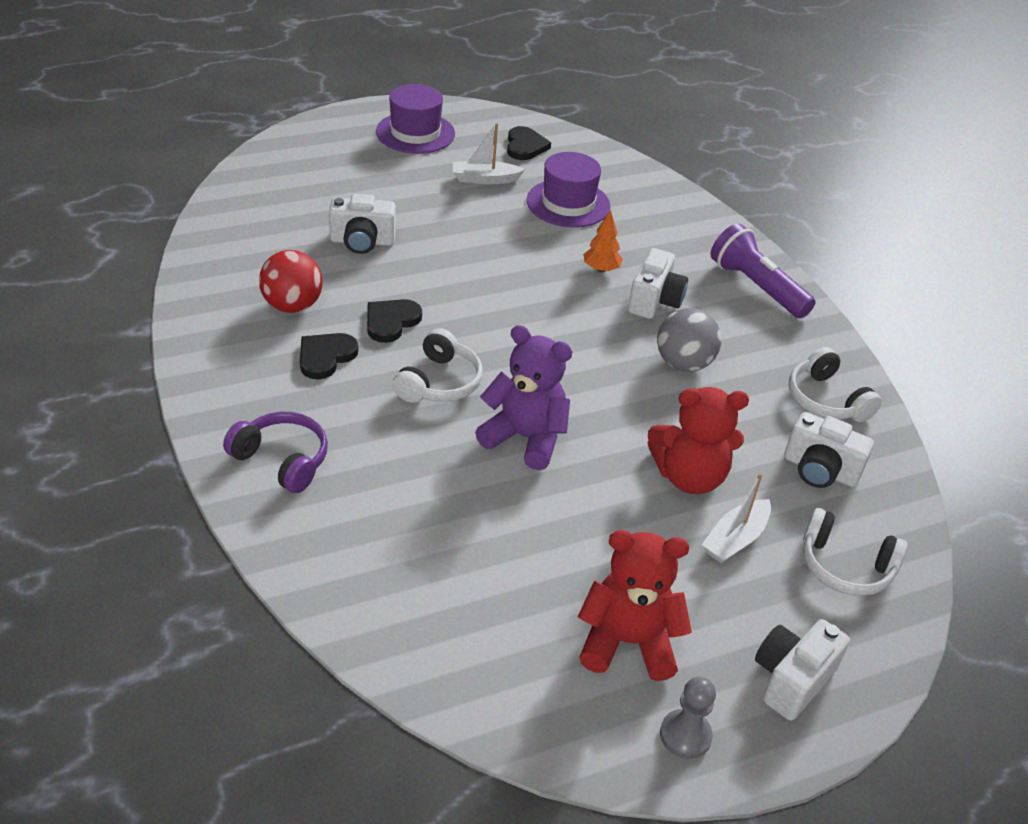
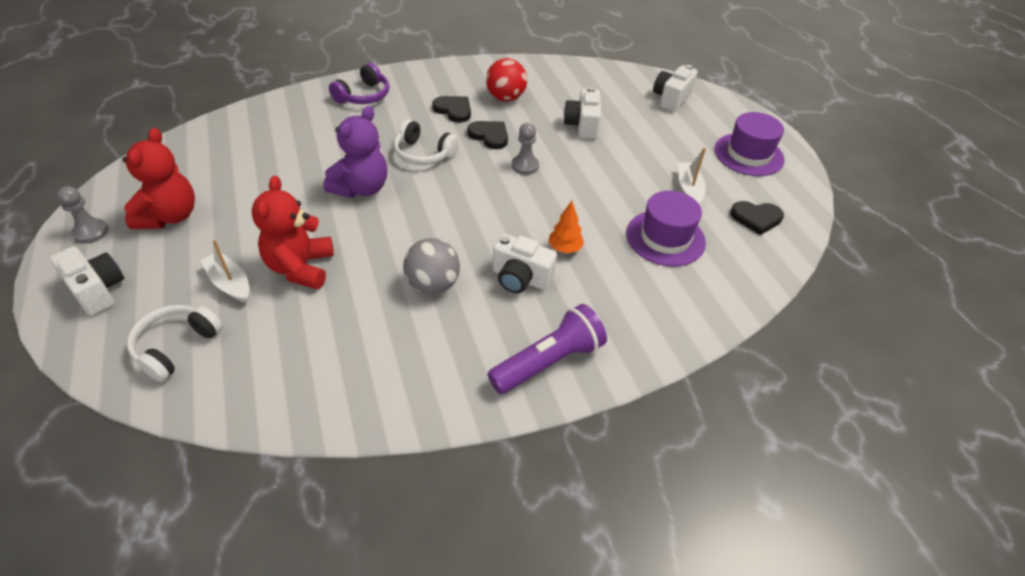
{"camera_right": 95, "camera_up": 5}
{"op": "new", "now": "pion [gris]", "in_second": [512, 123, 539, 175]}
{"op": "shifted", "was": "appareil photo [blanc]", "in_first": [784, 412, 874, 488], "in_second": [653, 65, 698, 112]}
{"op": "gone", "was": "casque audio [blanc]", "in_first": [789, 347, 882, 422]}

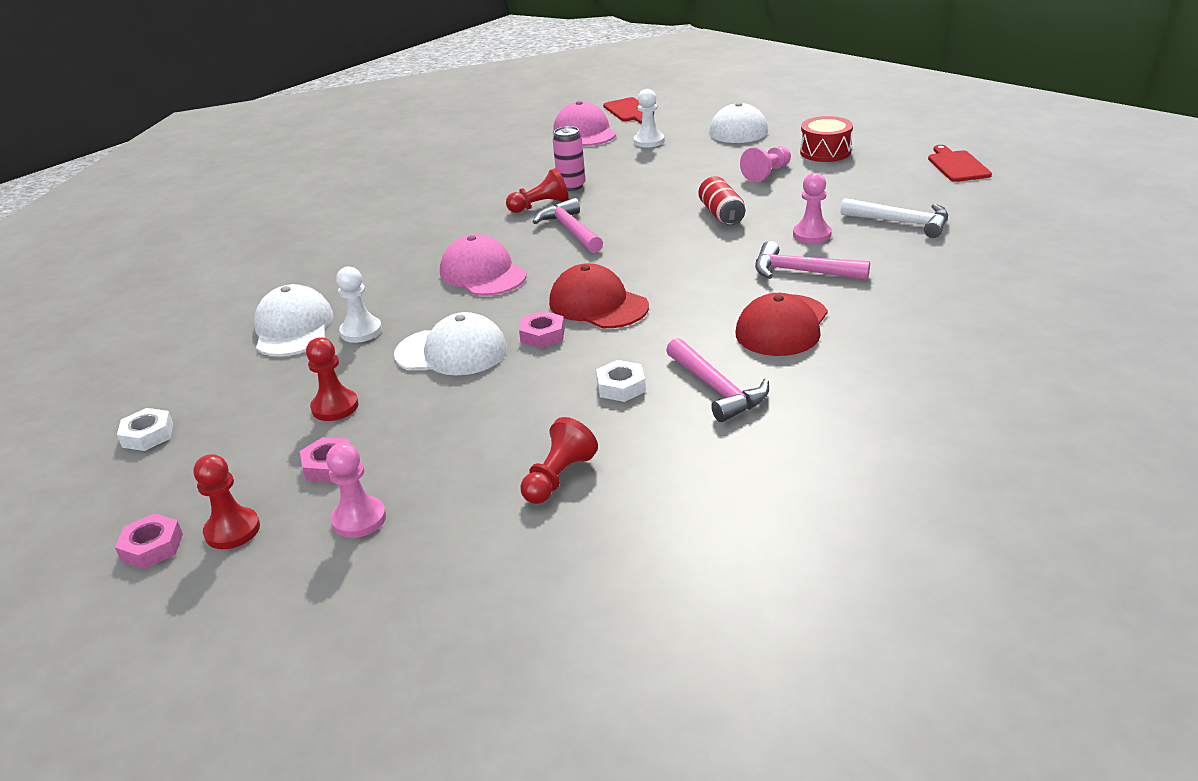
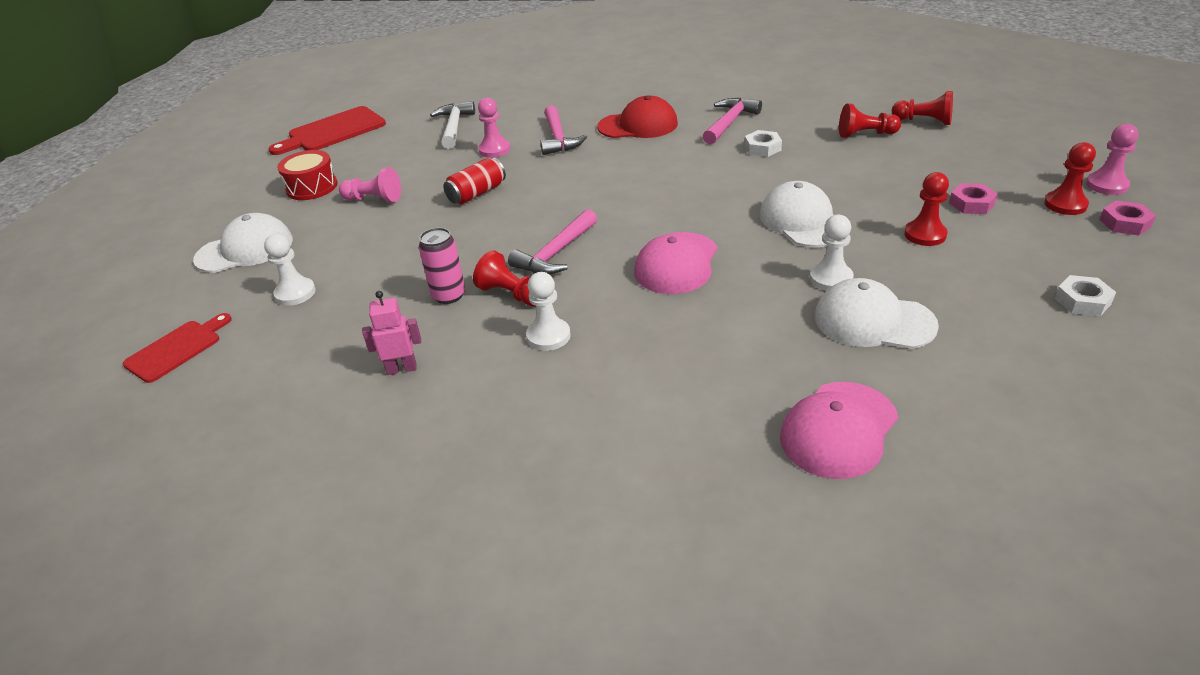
{"camera_right": -120, "camera_up": 5}
{"op": "scaled", "was": "planche à découper [rouge]", "in_first": [928, 145, 992, 182], "in_second": [269, 106, 386, 155], "ratio": 1.54}
{"op": "new", "now": "robot [rose]", "in_second": [362, 291, 421, 375]}
{"op": "new", "now": "pion [blanc]", "in_second": [526, 272, 571, 351]}
{"op": "shifted", "was": "casquette [rose]", "in_first": [553, 101, 616, 146], "in_second": [780, 382, 898, 479]}
{"op": "rotated", "was": "casquette [blanc]", "in_first": [254, 284, 333, 356], "in_second": [815, 278, 939, 349], "clockwise": 60}
{"op": "new", "now": "pion [rouge]", "in_second": [892, 91, 953, 125]}
{"op": "shifted", "was": "pion [rose]", "in_first": [326, 443, 386, 538], "in_second": [1086, 124, 1139, 195]}
{"op": "gone", "was": "écrou [rose]", "in_first": [519, 311, 565, 348]}
{"op": "gone", "was": "casquette [rouge]", "in_first": [549, 263, 649, 328]}

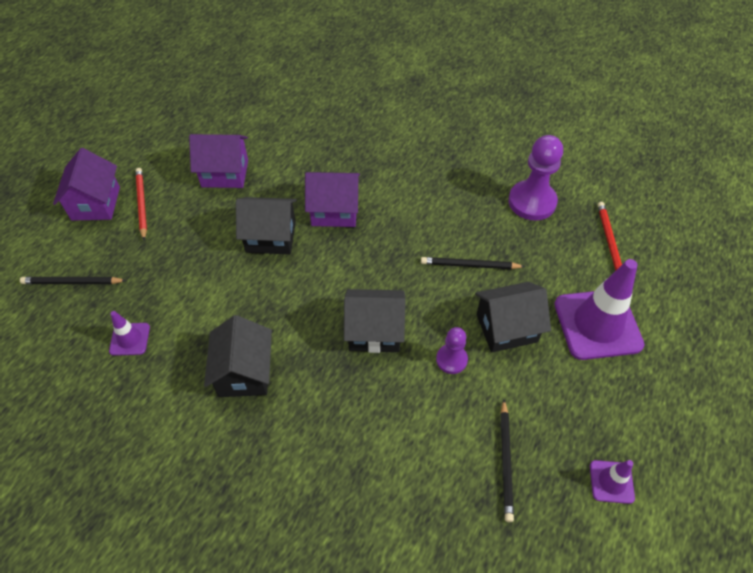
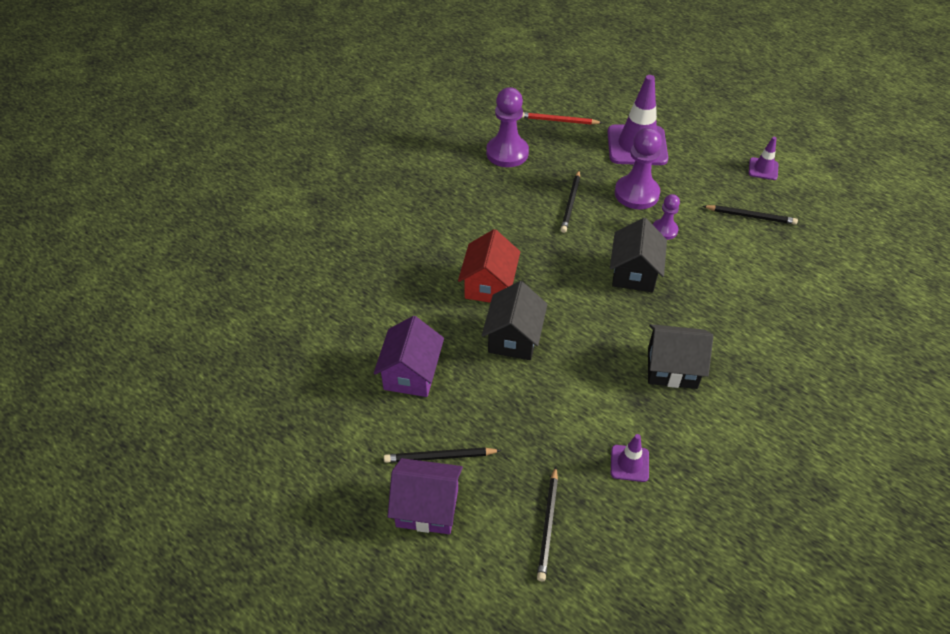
{"camera_right": -80, "camera_up": -5}
{"op": "repainted", "was": "crayon [rouge]", "now": "crayon [noir]", "in_first": [136, 168, 147, 240], "in_second": [384, 447, 501, 463]}
{"op": "repainted", "was": "maison [violet]", "now": "maison [rouge]", "in_first": [305, 172, 360, 227], "in_second": [458, 229, 520, 303]}
{"op": "swapped", "was": "maison [noir]", "now": "pion [violet]", "in_first": [475, 282, 551, 352], "in_second": [615, 127, 662, 209]}

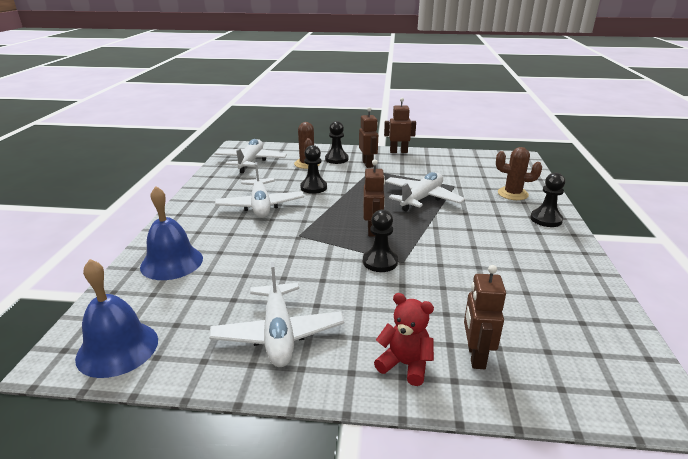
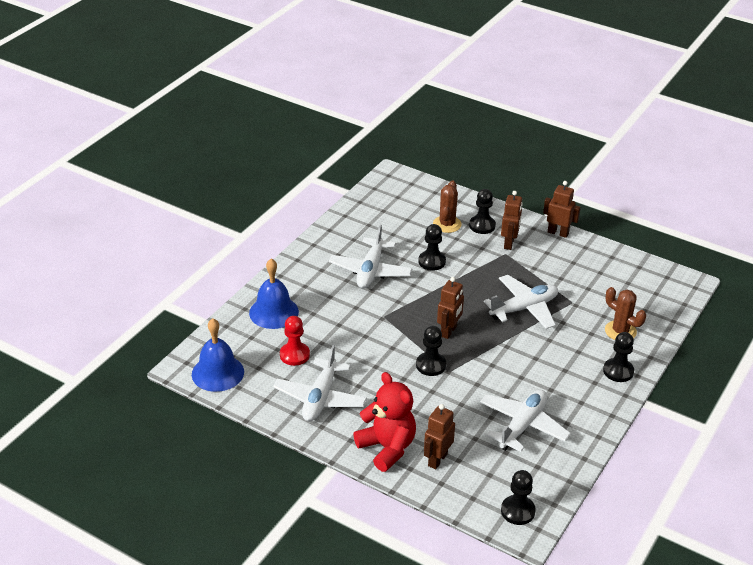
{"camera_right": 25, "camera_up": 10}
{"op": "new", "now": "pion [rouge]", "in_second": [280, 316, 310, 366]}
{"op": "scaled", "was": "ours en peluche [rouge]", "in_first": [374, 293, 434, 386], "in_second": [353, 372, 416, 472], "ratio": 1.57}
{"op": "shifted", "was": "avion [blanc]", "in_first": [215, 139, 287, 173], "in_second": [480, 390, 571, 452]}
{"op": "new", "now": "pion [noir]", "in_second": [501, 470, 536, 525]}

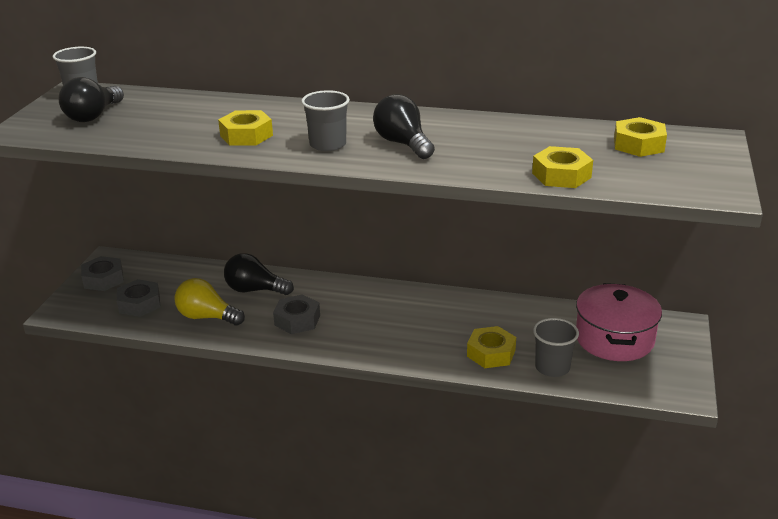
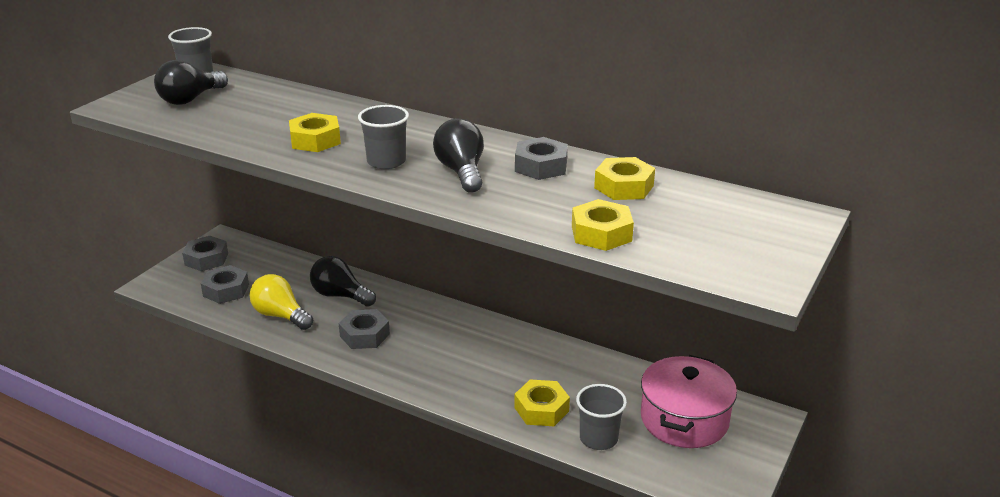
{"camera_right": 15, "camera_up": 0}
{"op": "new", "now": "écrou [gris]", "in_second": [515, 137, 568, 180]}
{"op": "shifted", "was": "écrou [jaune]", "in_first": [614, 117, 667, 157], "in_second": [594, 157, 655, 200]}

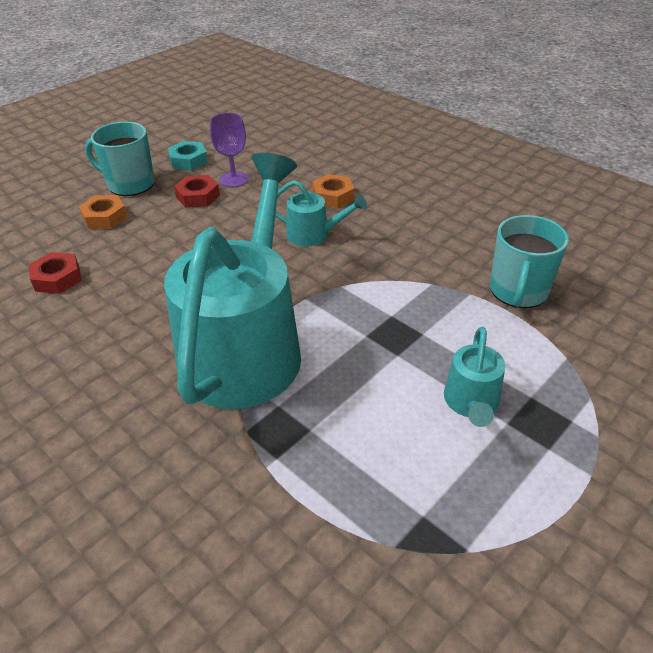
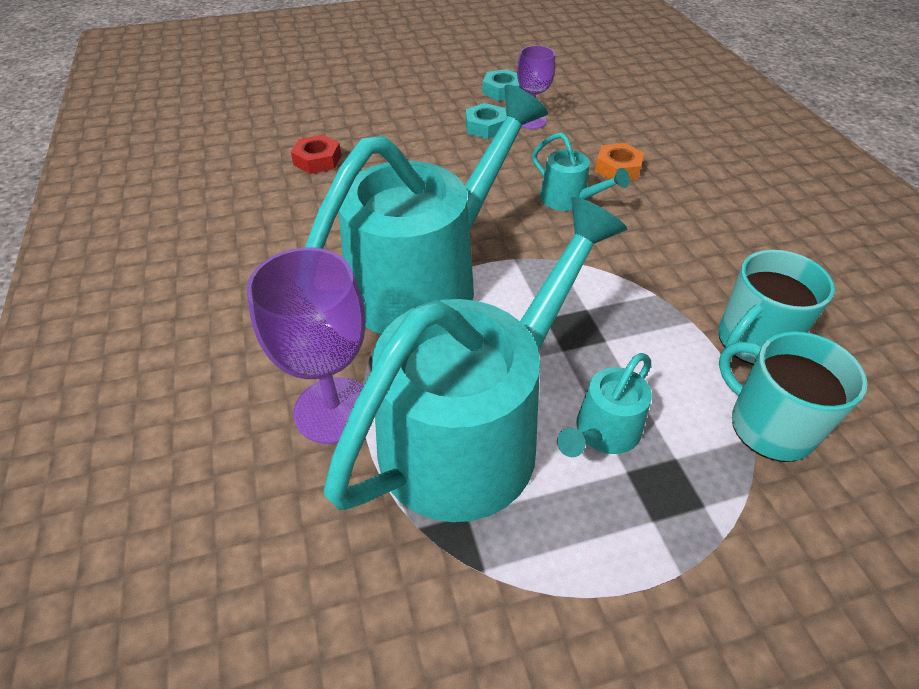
{"camera_right": 30, "camera_up": 5}
{"op": "new", "now": "verre à pied [violet]", "in_second": [247, 247, 366, 444]}
{"op": "new", "now": "arrosoir [turquoise]", "in_second": [324, 197, 627, 522]}
{"op": "repainted", "was": "écrou [rouge]", "now": "écrou [turquoise]", "in_first": [174, 175, 220, 208], "in_second": [466, 103, 507, 139]}
{"op": "shifted", "was": "tasse [turquoise]", "in_first": [85, 122, 155, 196], "in_second": [719, 331, 868, 462]}
{"op": "gone", "was": "écrou [orange]", "in_first": [79, 195, 127, 229]}

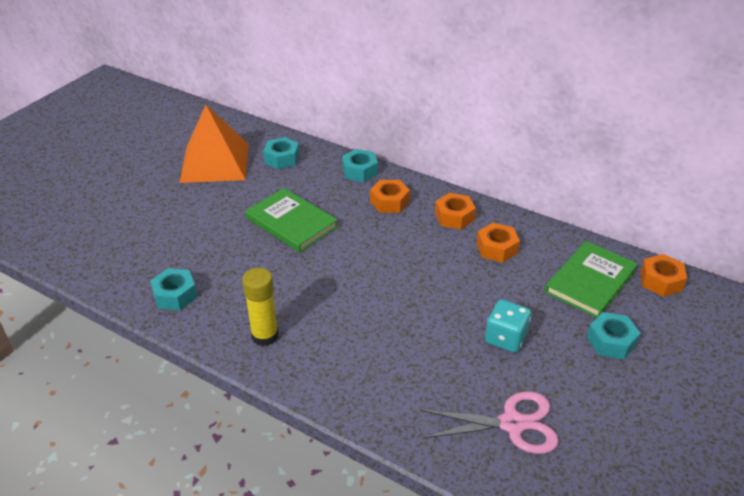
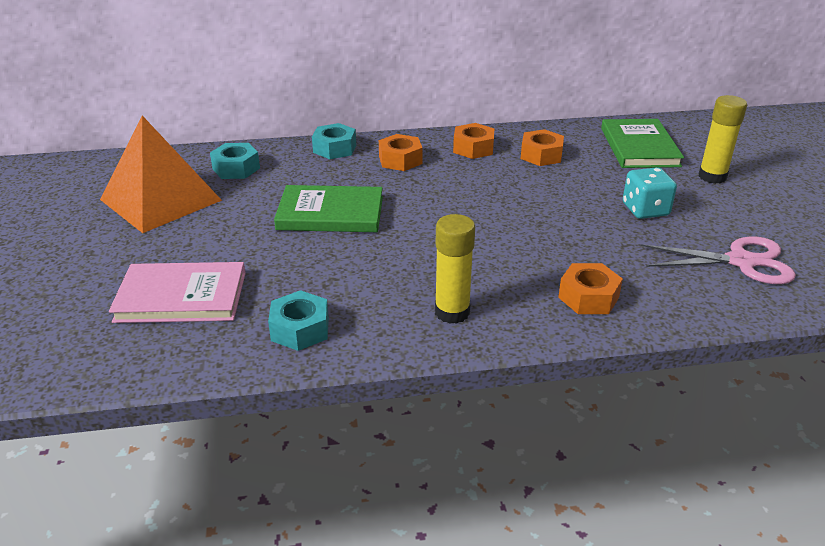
{"camera_right": -40, "camera_up": -5}
{"op": "new", "now": "livre [rose]", "in_second": [109, 262, 246, 323]}
{"op": "shifted", "was": "écrou [orange]", "in_first": [640, 254, 687, 297], "in_second": [558, 263, 623, 314]}
{"op": "rotated", "was": "ciseaux [rose]", "in_first": [420, 392, 559, 454], "in_second": [641, 236, 796, 284], "clockwise": 45}
{"op": "swapped", "was": "écrou [turquoise]", "now": "bâton de colle [jaune]", "in_first": [587, 312, 641, 359], "in_second": [699, 95, 747, 184]}

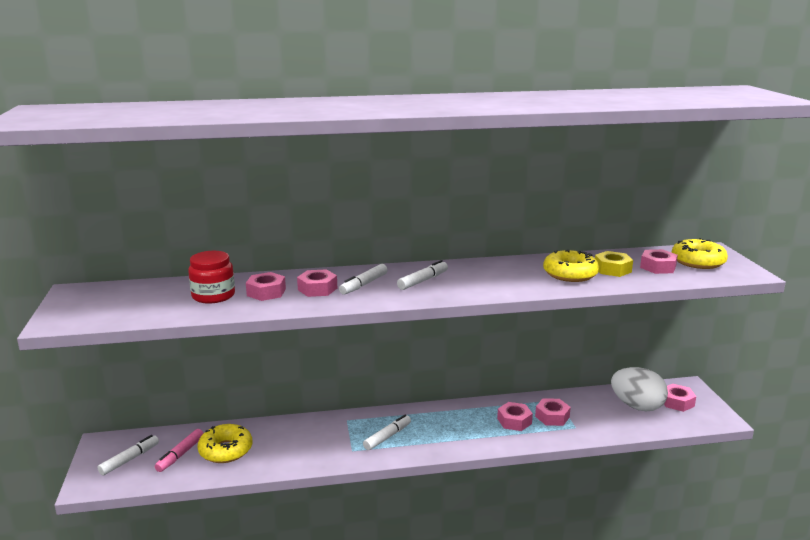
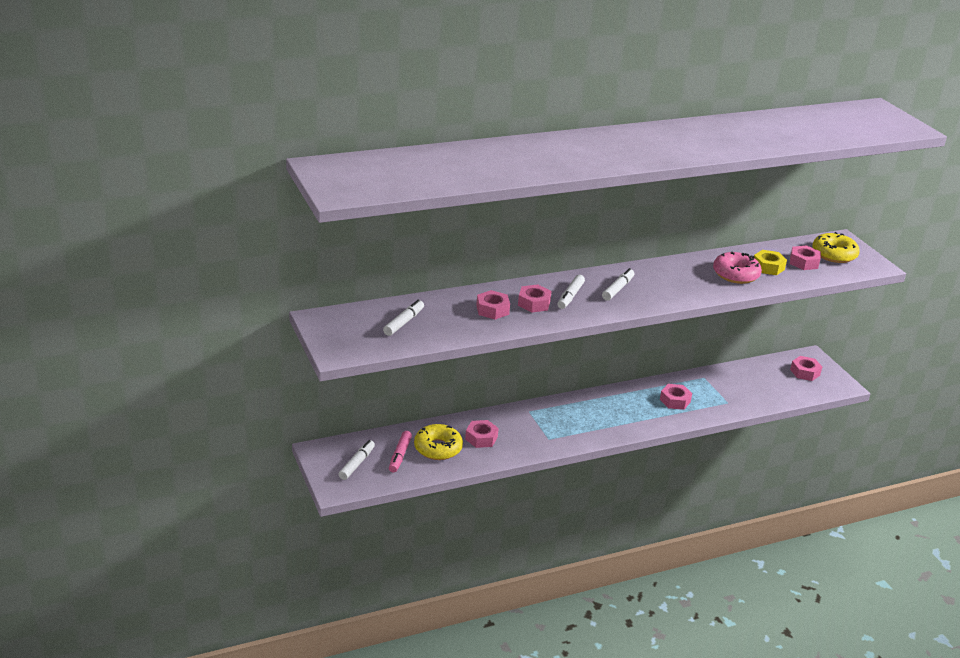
{"camera_right": -15, "camera_up": 10}
{"op": "shifted", "was": "feutre [blanc]", "in_first": [363, 415, 411, 450], "in_second": [383, 300, 424, 336]}
{"op": "shifted", "was": "écrou [rose]", "in_first": [535, 398, 571, 426], "in_second": [465, 420, 499, 448]}
{"op": "repainted", "was": "beignet [jaune]", "now": "beignet [rose]", "in_first": [543, 249, 599, 282], "in_second": [713, 252, 762, 284]}
{"op": "gone", "was": "bocal [rouge]", "in_first": [188, 251, 235, 304]}
{"op": "gone", "was": "œuf [blanc]", "in_first": [611, 367, 668, 411]}

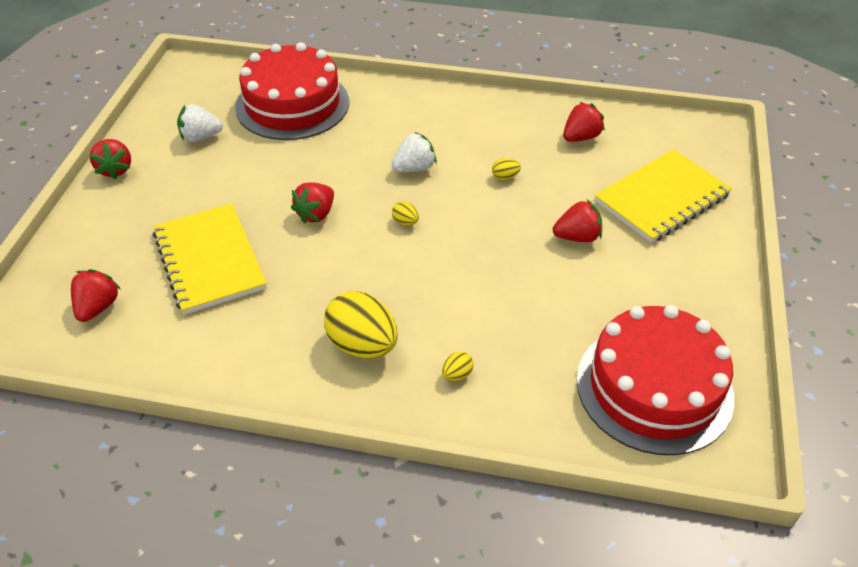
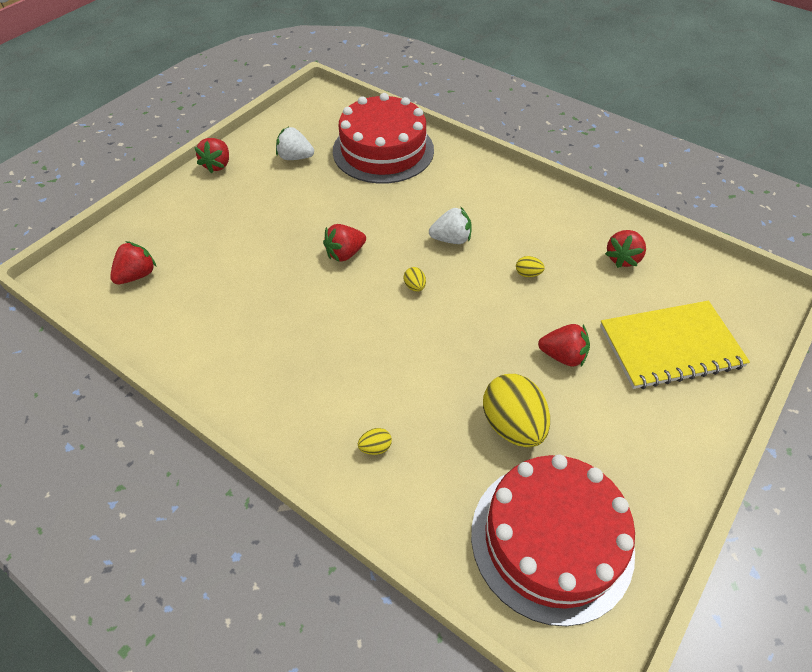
{"camera_right": 25, "camera_up": 5}
{"op": "shifted", "was": "œuf [jaune]", "in_first": [324, 291, 398, 358], "in_second": [483, 374, 550, 448]}
{"op": "rotated", "was": "fraise [rouge]", "in_first": [563, 102, 605, 142], "in_second": [605, 230, 646, 268], "clockwise": 135}
{"op": "gone", "was": "carnet [jaune]", "in_first": [153, 203, 267, 315]}

